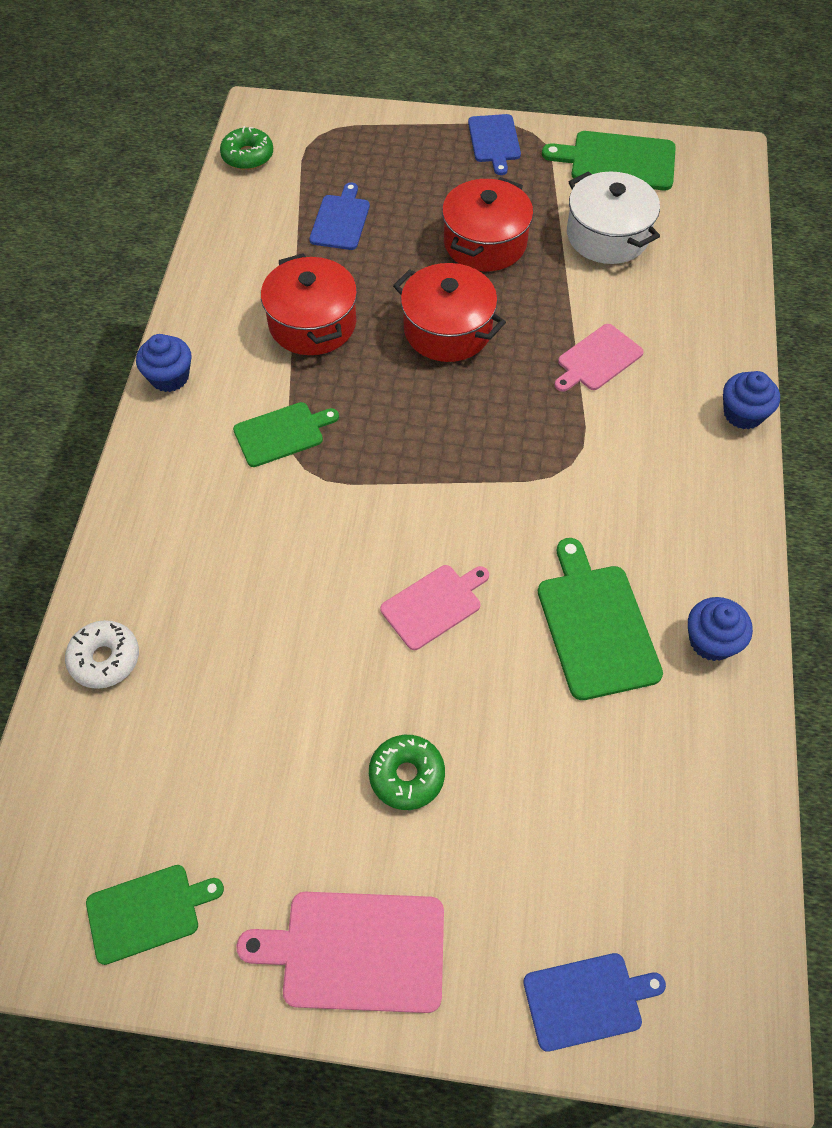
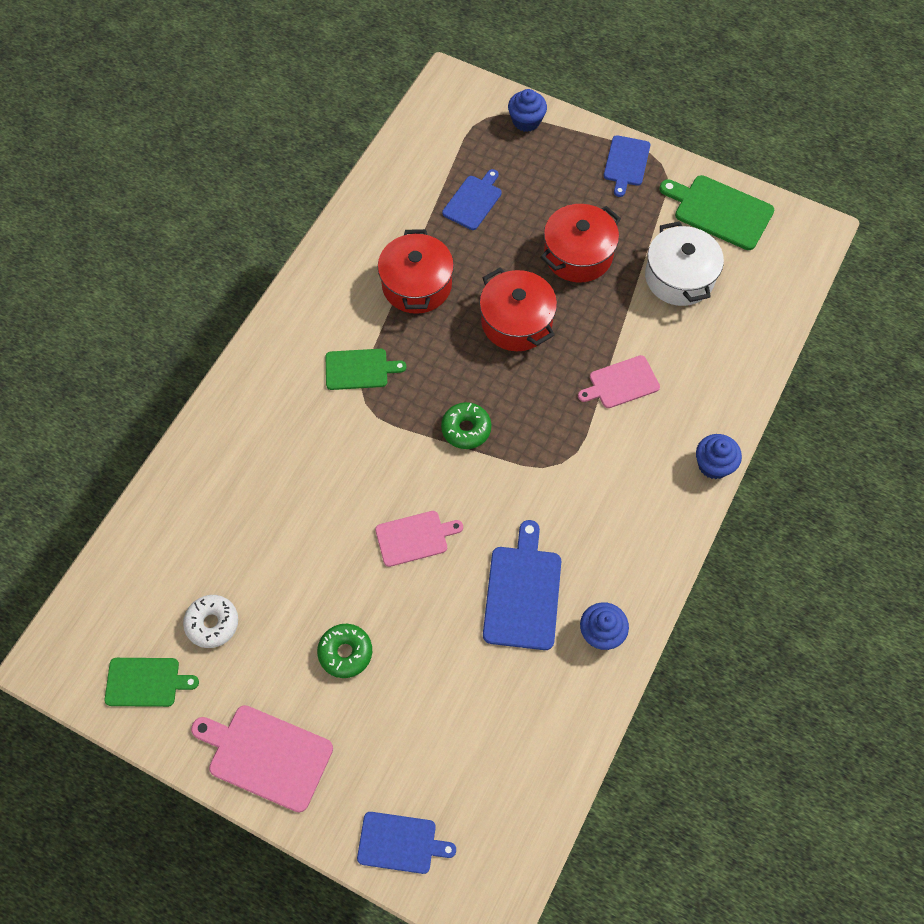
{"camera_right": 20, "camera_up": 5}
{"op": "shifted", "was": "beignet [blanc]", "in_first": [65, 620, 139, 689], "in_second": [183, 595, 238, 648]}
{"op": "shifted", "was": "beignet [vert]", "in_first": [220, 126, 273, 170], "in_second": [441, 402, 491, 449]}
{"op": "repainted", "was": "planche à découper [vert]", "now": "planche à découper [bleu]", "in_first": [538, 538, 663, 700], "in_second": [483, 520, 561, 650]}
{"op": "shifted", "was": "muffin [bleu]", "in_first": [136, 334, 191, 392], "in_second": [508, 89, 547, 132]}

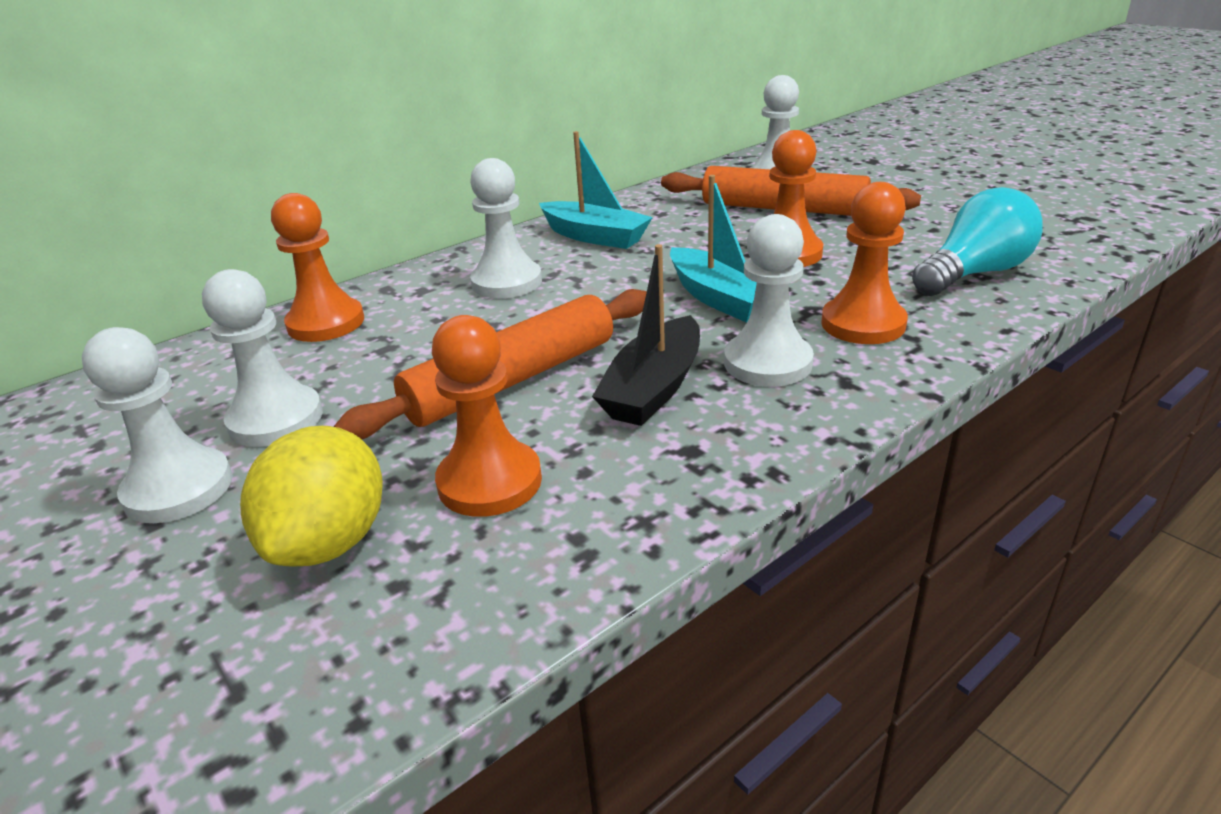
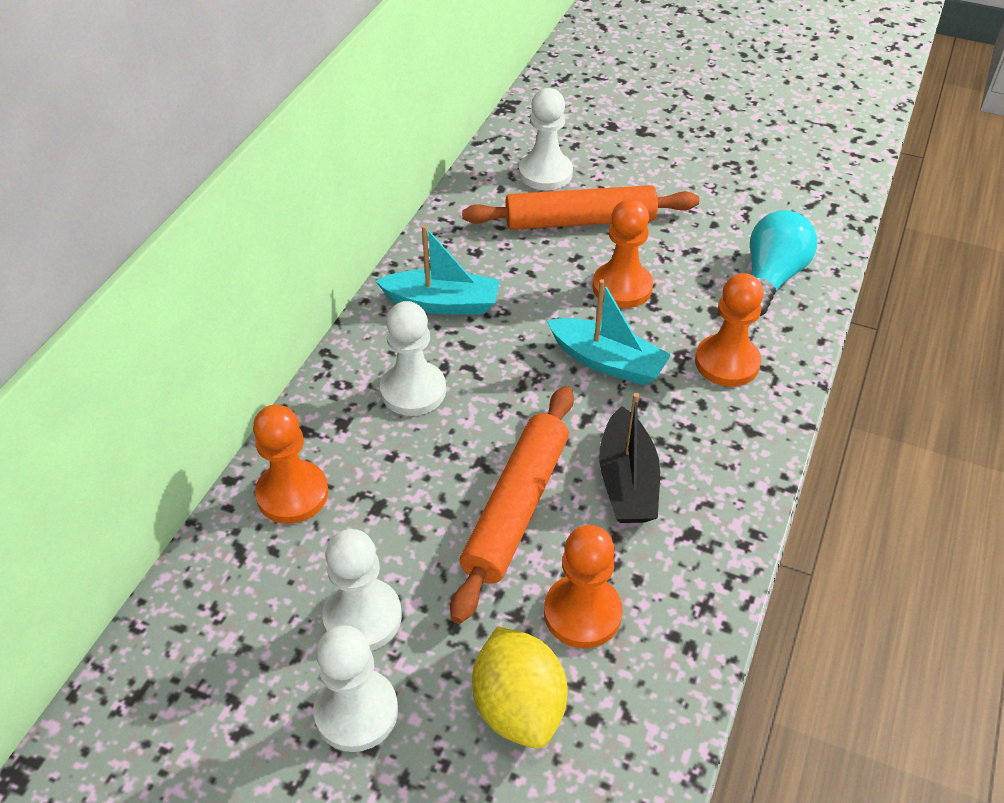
{"camera_right": -30, "camera_up": 15}
{"op": "gone", "was": "pion [blanc]", "in_first": [724, 214, 814, 387]}

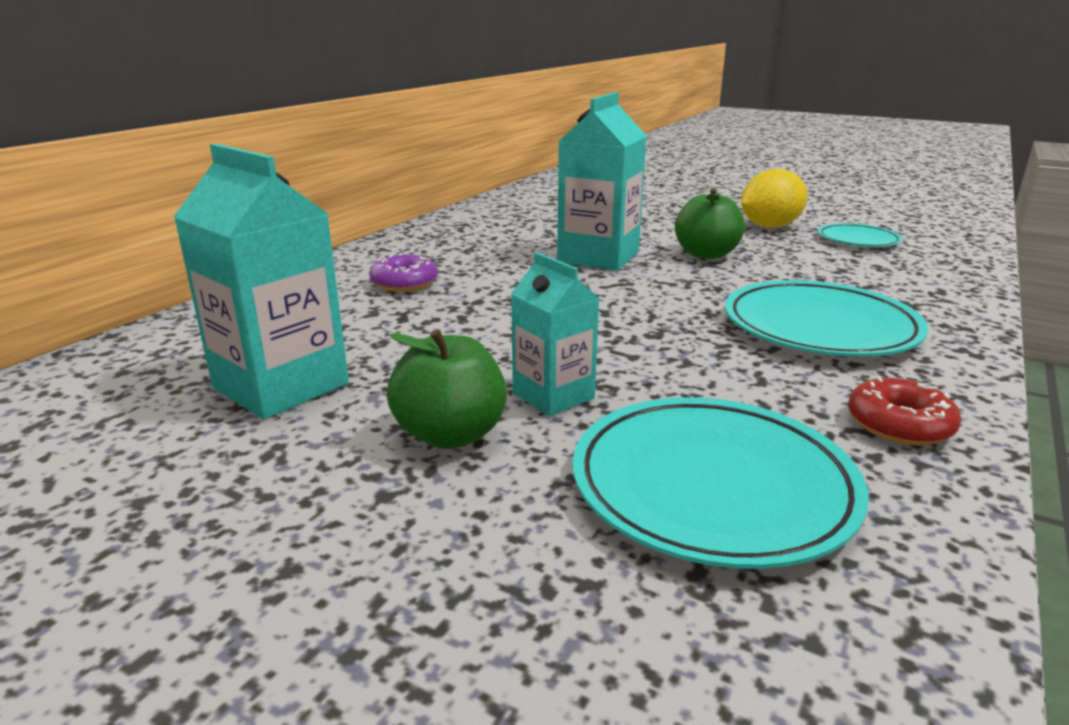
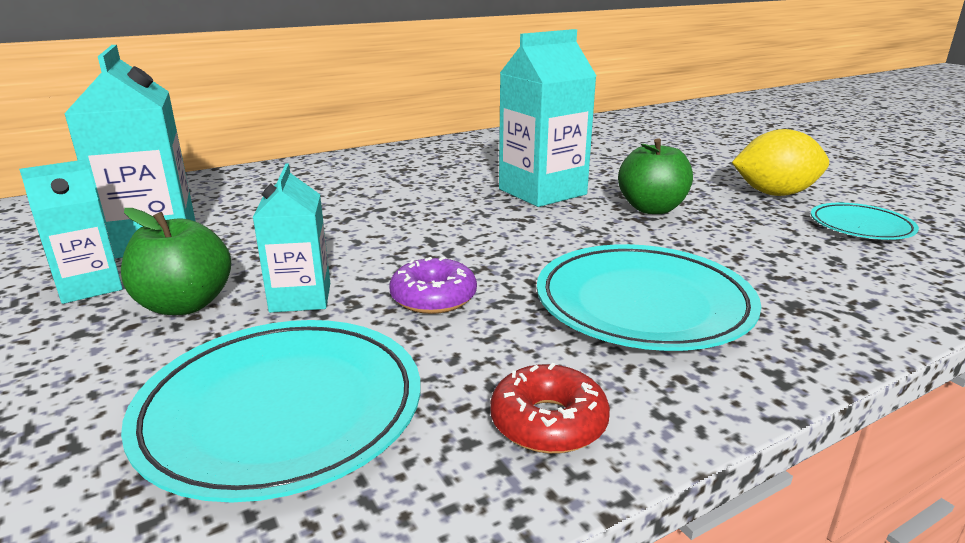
{"camera_right": 30, "camera_up": 0}
{"op": "new", "now": "brique de lait [turquoise]", "in_second": [19, 159, 123, 304]}
{"op": "shifted", "was": "beignet [violet]", "in_first": [369, 253, 438, 292], "in_second": [390, 257, 477, 314]}

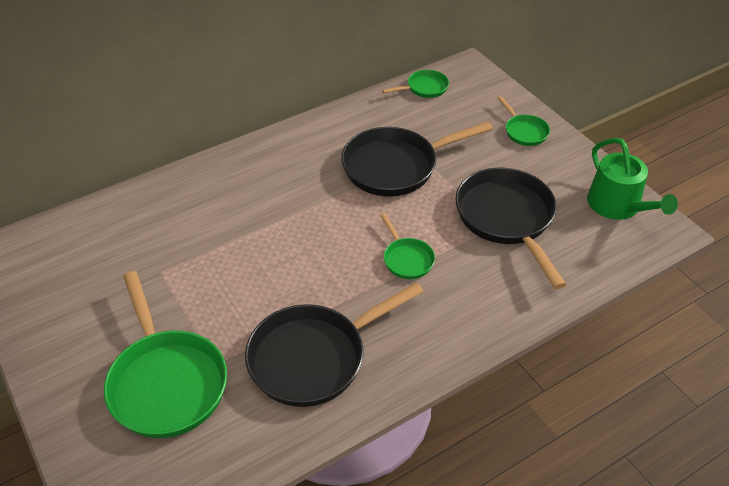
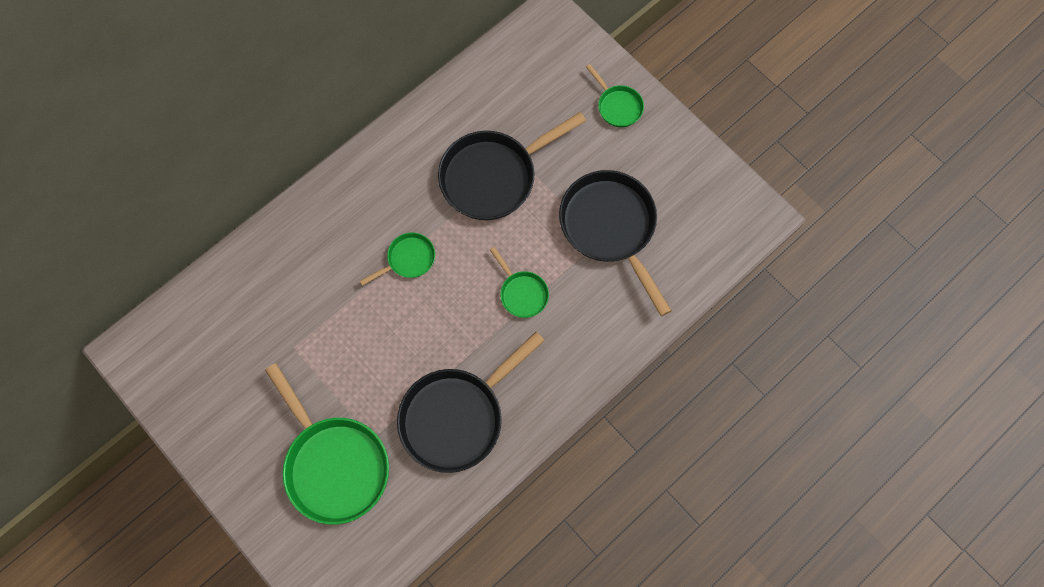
{"camera_right": -10, "camera_up": 25}
{"op": "shifted", "was": "poêle [vert]", "in_first": [382, 70, 449, 98], "in_second": [360, 233, 435, 286]}
{"op": "gone", "was": "arrosoir [vert]", "in_first": [587, 138, 678, 220]}

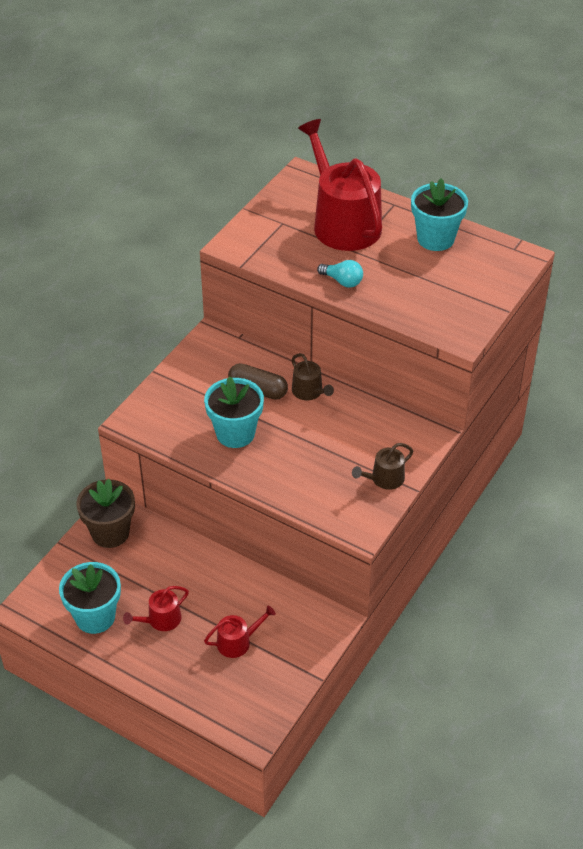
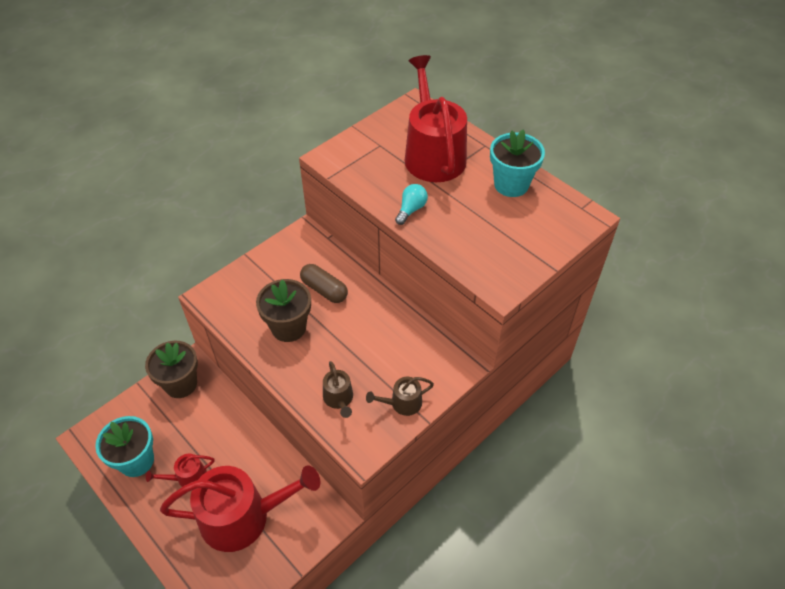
{"camera_right": 15, "camera_up": 5}
{"op": "scaled", "was": "arrosoir [rouge]", "in_first": [204, 606, 276, 658], "in_second": [160, 465, 320, 552], "ratio": 2.25}
{"op": "repainted", "was": "pot de fleurs [turquoise]", "now": "pot de fleurs [marron]", "in_first": [204, 376, 264, 448], "in_second": [256, 279, 311, 342]}
{"op": "shifted", "was": "arrosoir [marron]", "in_first": [292, 353, 334, 400], "in_second": [323, 361, 353, 418]}
{"op": "rotated", "was": "ampoule [turquoise]", "in_first": [317, 260, 363, 288], "in_second": [395, 184, 428, 225], "clockwise": -105}

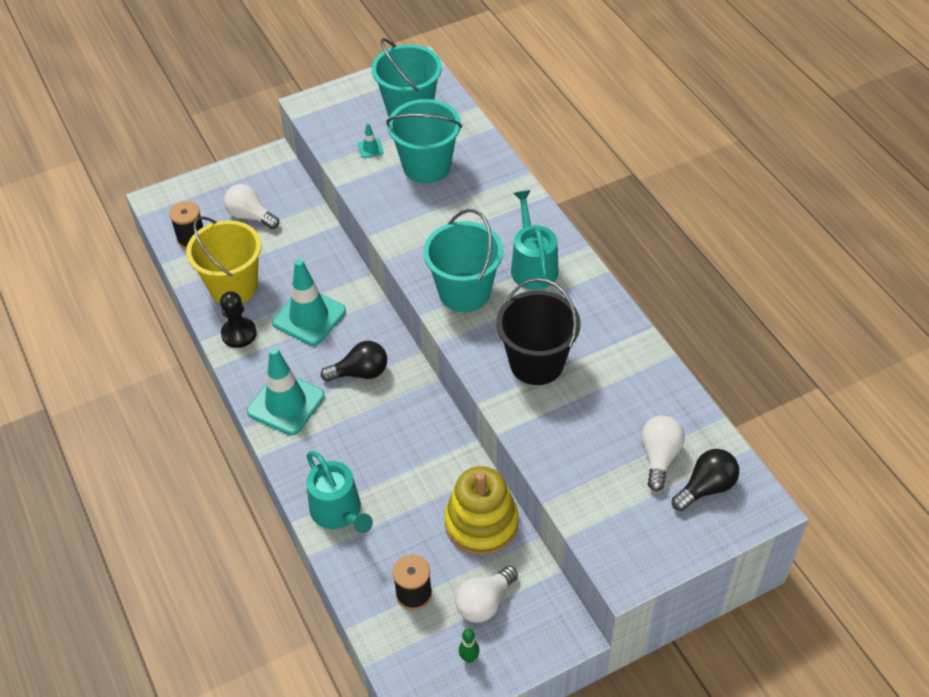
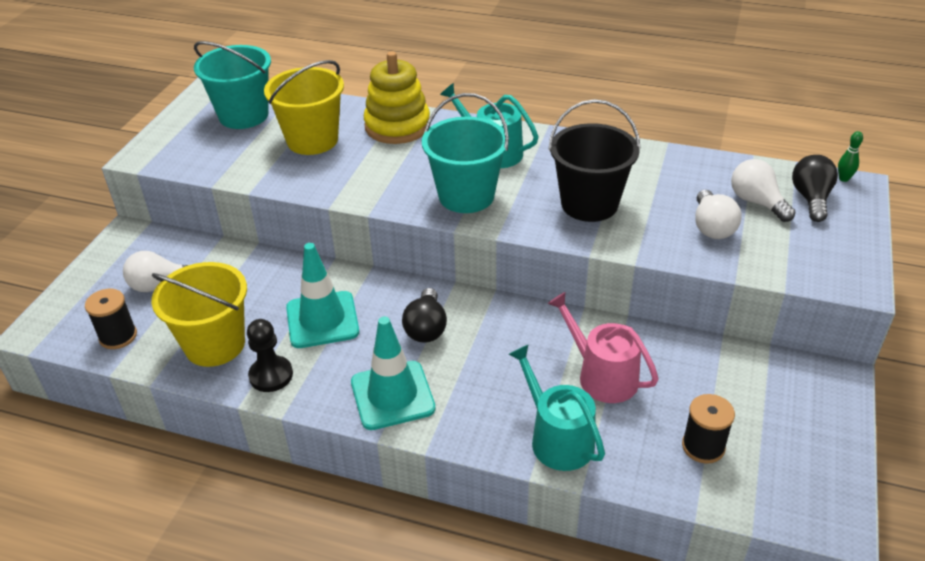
{"camera_right": -45, "camera_up": -10}
{"op": "repainted", "was": "seau [turquoise]", "now": "seau [jaune]", "in_first": [386, 99, 462, 183], "in_second": [264, 60, 344, 155]}
{"op": "shifted", "was": "jouet à empiler [jaune]", "in_first": [445, 466, 519, 555], "in_second": [364, 52, 430, 144]}
{"op": "rotated", "was": "ampoule [noir]", "in_first": [321, 341, 387, 382], "in_second": [402, 288, 447, 343], "clockwise": 150}
{"op": "rotated", "was": "arrosoir [turquoise]", "in_first": [306, 451, 373, 533], "in_second": [508, 345, 605, 471], "clockwise": -135}
{"op": "new", "now": "arrosoir [rose]", "in_second": [548, 292, 659, 403]}
{"op": "shifted", "was": "ampoule [blanc]", "in_first": [455, 566, 518, 623], "in_second": [695, 190, 741, 239]}
{"op": "shifted", "was": "quille [vert]", "in_first": [459, 629, 480, 663], "in_second": [838, 131, 863, 182]}
{"op": "gone", "was": "cône de chantier [turquoise]", "in_first": [357, 123, 384, 158]}

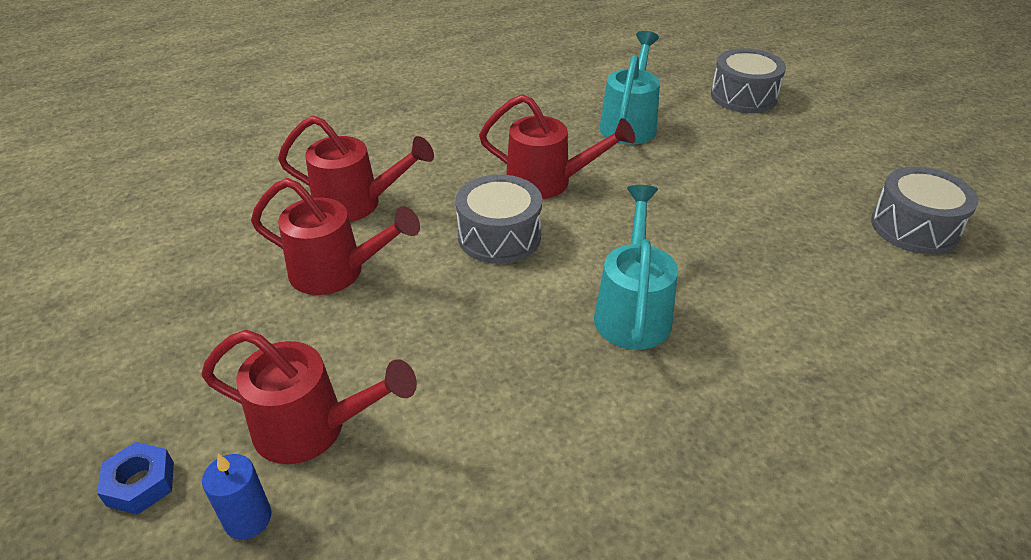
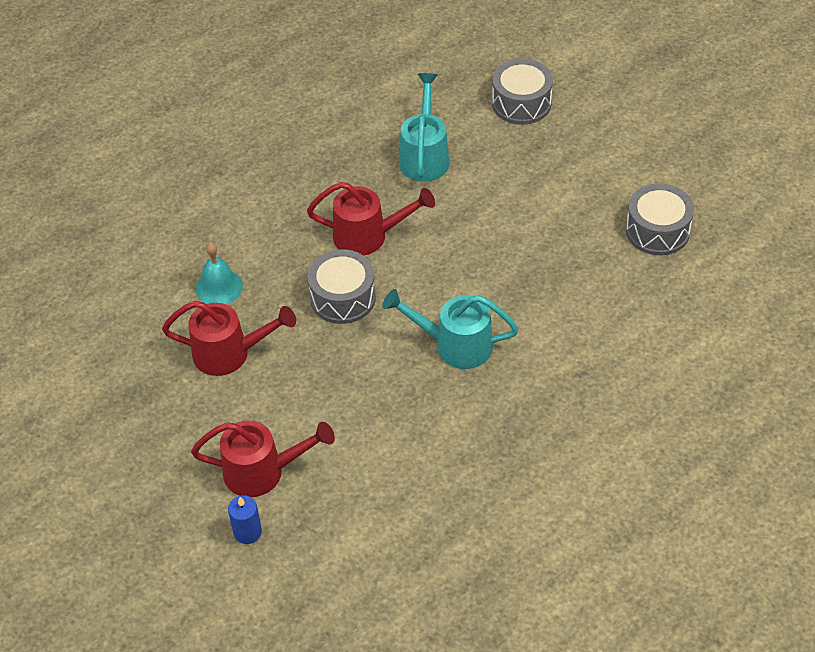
{"camera_right": -10, "camera_up": 10}
{"op": "swapped", "was": "arrosoir [rouge]", "now": "cloche [turquoise]", "in_first": [278, 115, 434, 222], "in_second": [196, 242, 243, 304]}
{"op": "rotated", "was": "arrosoir [turquoise]", "in_first": [594, 185, 678, 350], "in_second": [383, 289, 519, 369], "clockwise": -75}
{"op": "gone", "was": "écrou [bleu]", "in_first": [97, 442, 174, 515]}

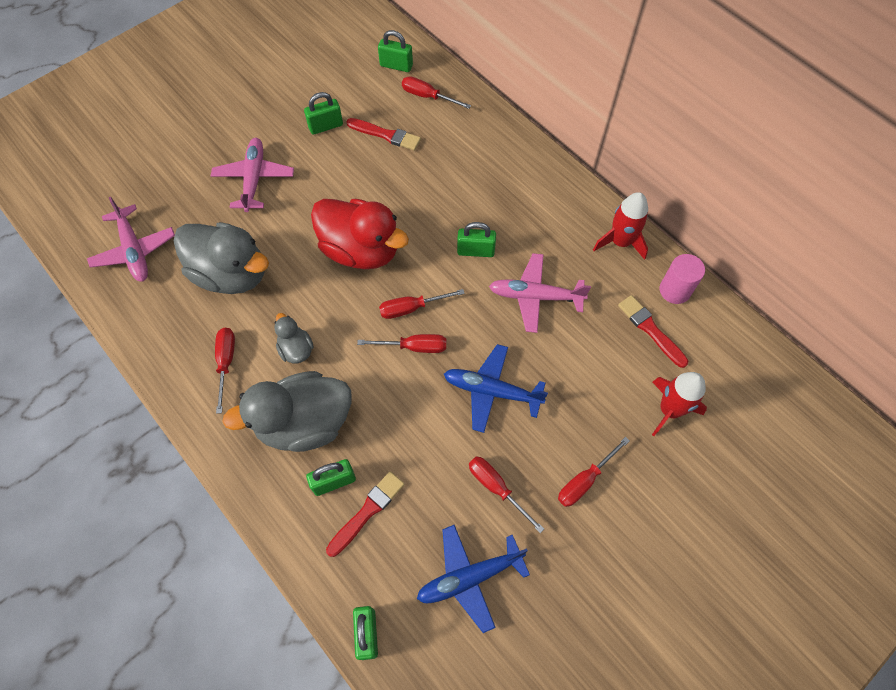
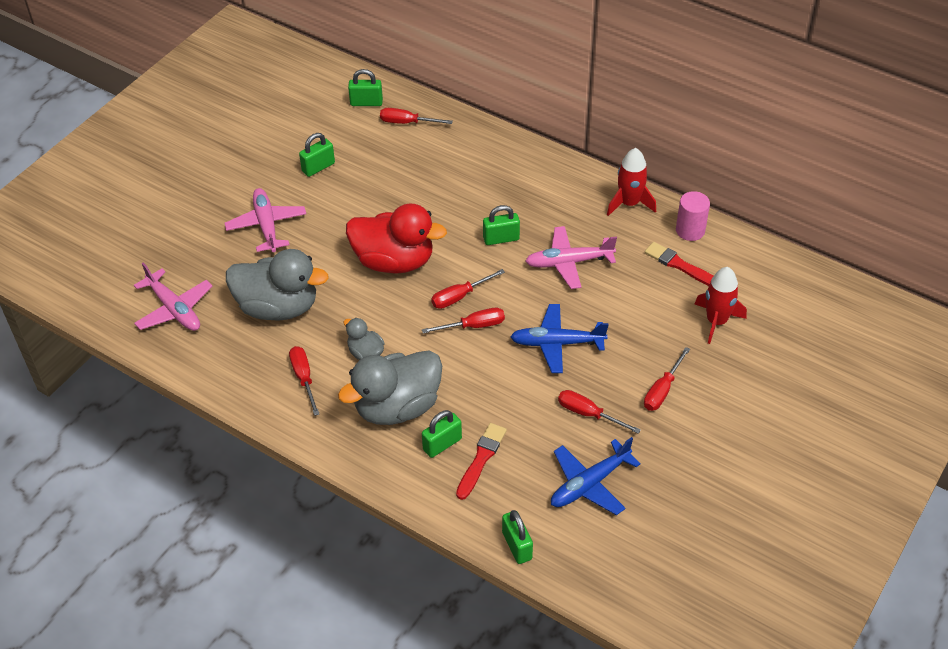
{"camera_right": -15, "camera_up": -15}
{"op": "gone", "was": "pinceau [rouge]", "in_first": [346, 118, 421, 151]}

